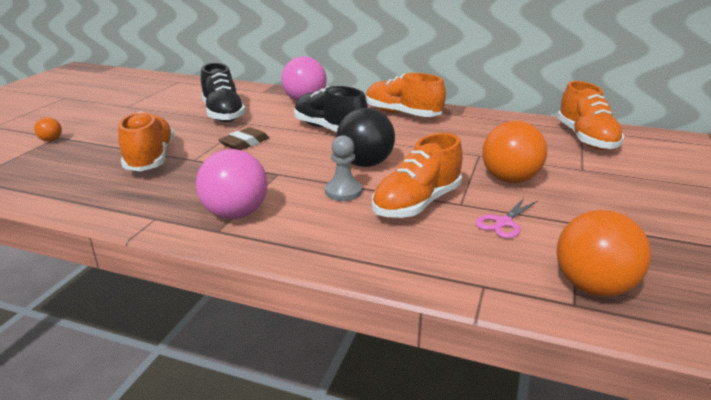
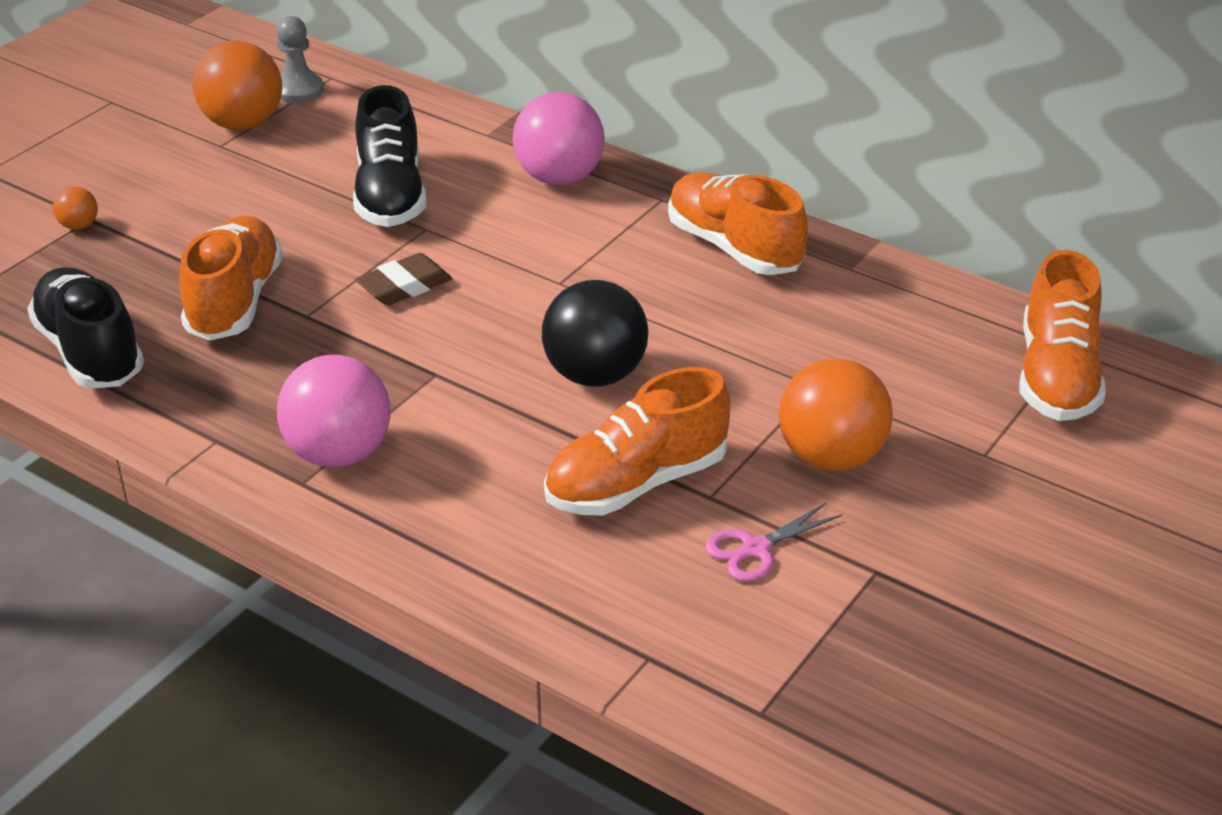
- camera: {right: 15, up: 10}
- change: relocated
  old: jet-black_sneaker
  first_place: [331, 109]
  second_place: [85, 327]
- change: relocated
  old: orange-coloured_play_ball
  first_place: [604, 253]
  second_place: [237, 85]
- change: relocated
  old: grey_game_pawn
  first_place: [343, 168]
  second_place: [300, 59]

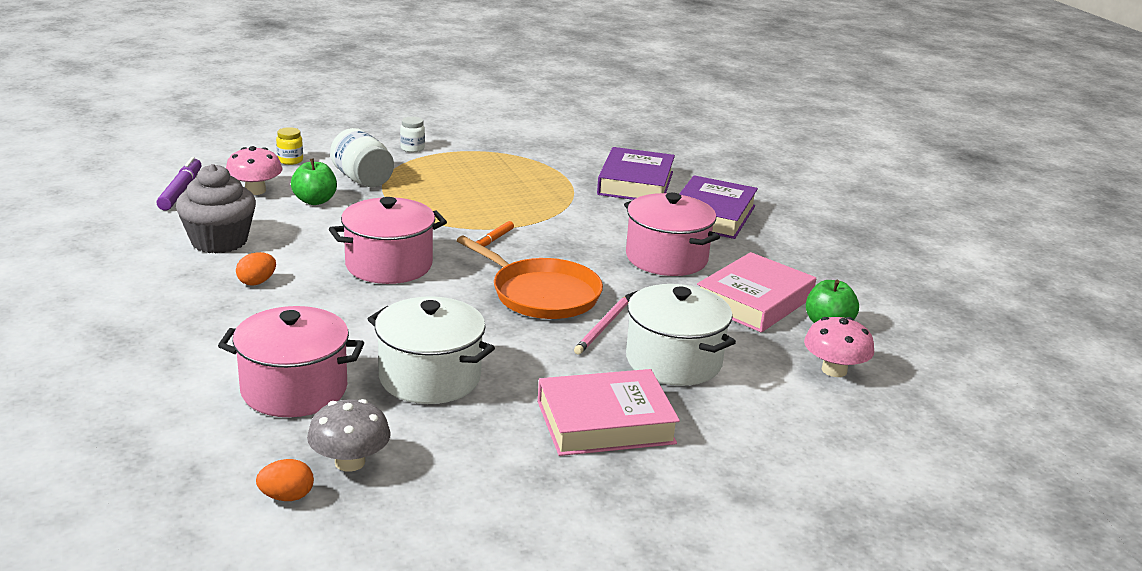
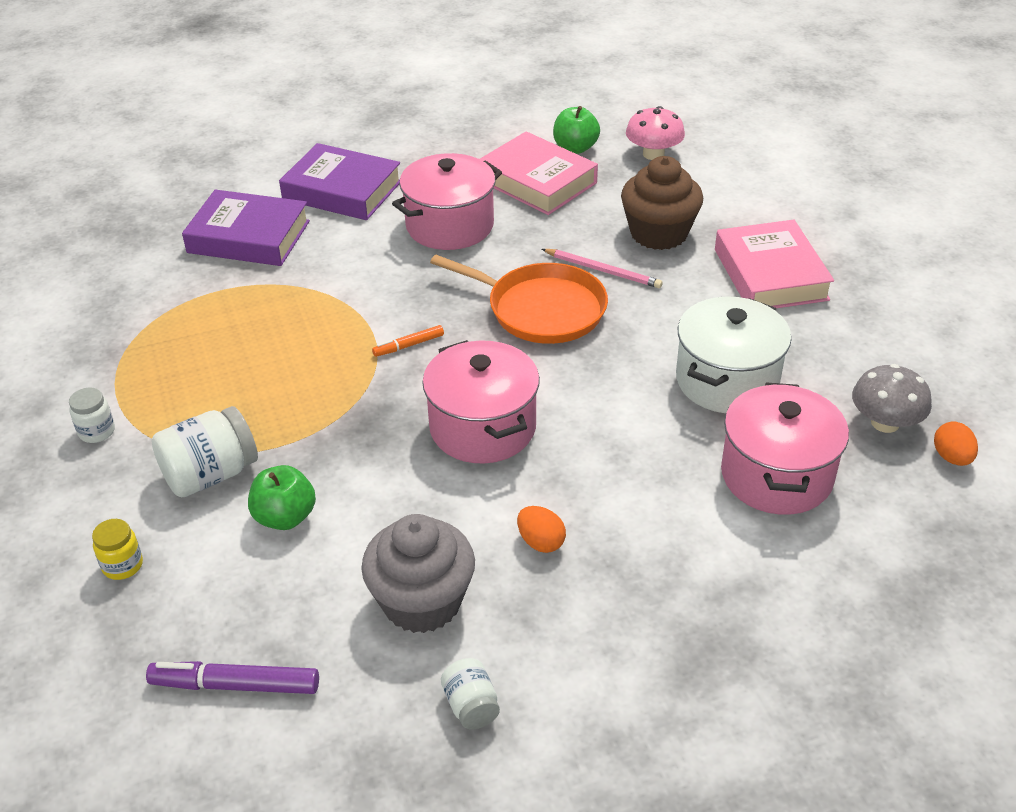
- camera: {right: -85, up: 15}
- change: spun
  old: orange-coloured_felt_pen
  first_place: [495, 234]
  second_place: [408, 341]
  degrees: 120
- change: spun
  old: orange-coloured_pan
  first_place: [529, 277]
  second_place: [519, 299]
  degrees: 75
- change: appeared
  new: white_preserve_jar
  second_place: [470, 693]
- change: exchanged
  old: white_stockpot
  new: brown_muffin
  first_place: [680, 335]
  second_place: [662, 203]
- change: missing
  old: pink_fungus
  first_place: [254, 170]

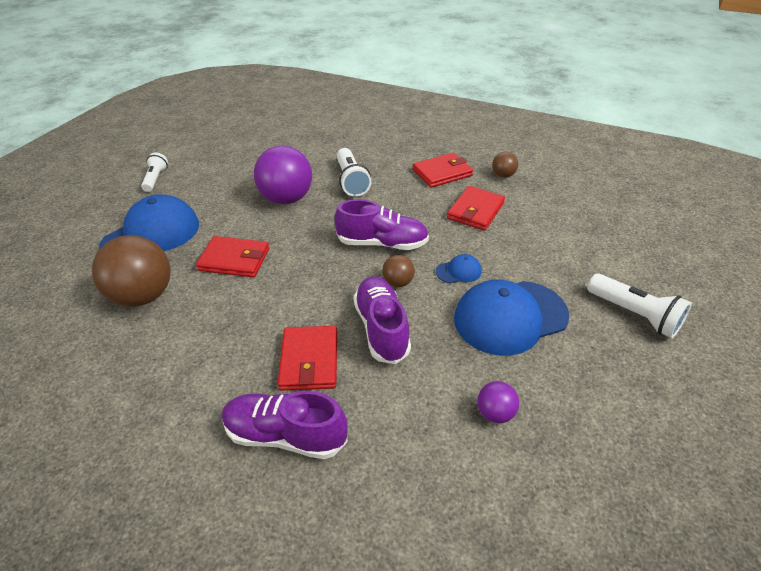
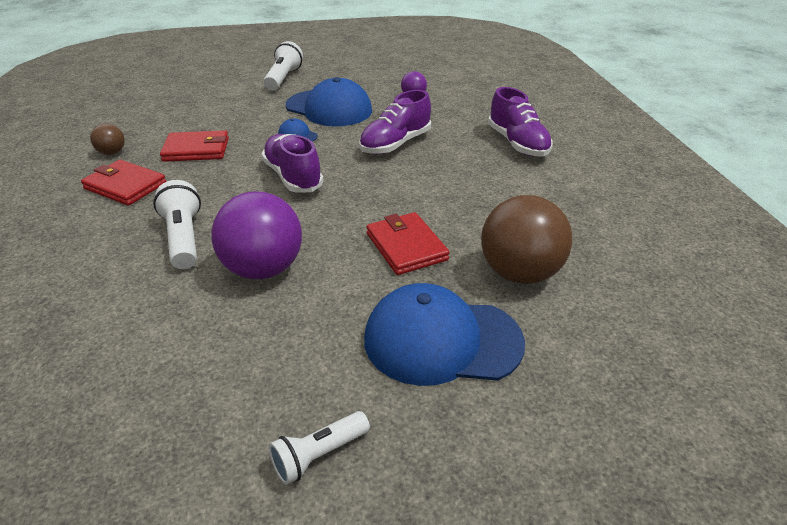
- camera: {right: -125, up: -5}
- change: spun
  old: white_torch
  first_place: [354, 172]
  second_place: [177, 224]
  degrees: -60
- change: missing
  old: red_wallet
  first_place: [307, 358]
- change: missing
  old: brown_play_ball
  first_place: [398, 271]

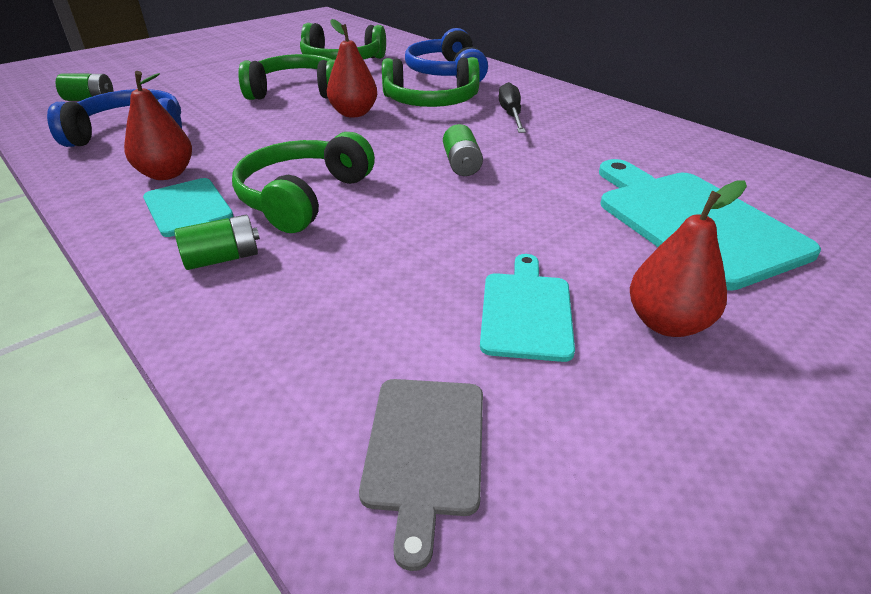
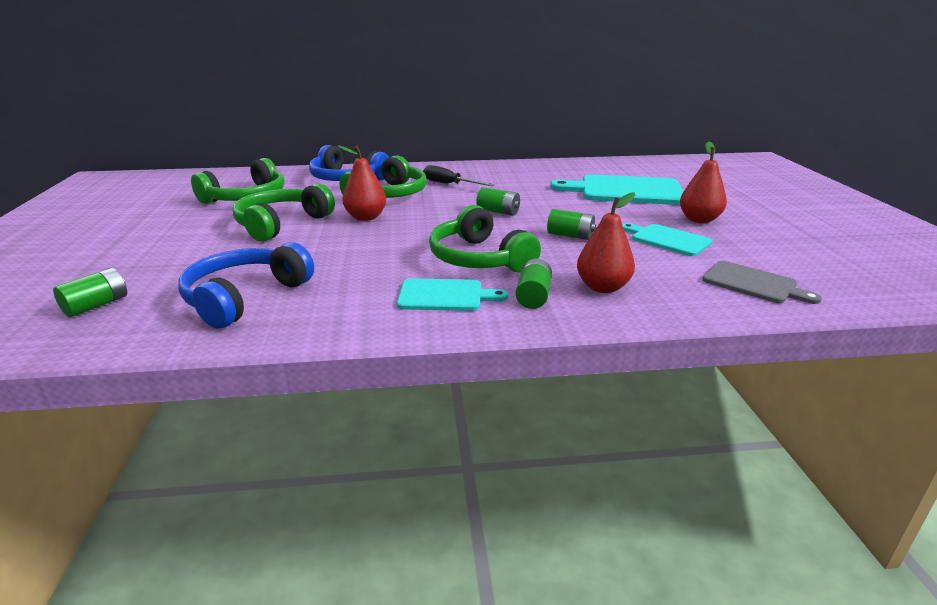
- camera: {right: -55, up: -10}
- change: appeared
  new: leaf-green_battery
  second_place: [571, 224]
- change: relocated
  old: red_toy_pear
  first_place: [158, 125]
  second_place: [606, 242]

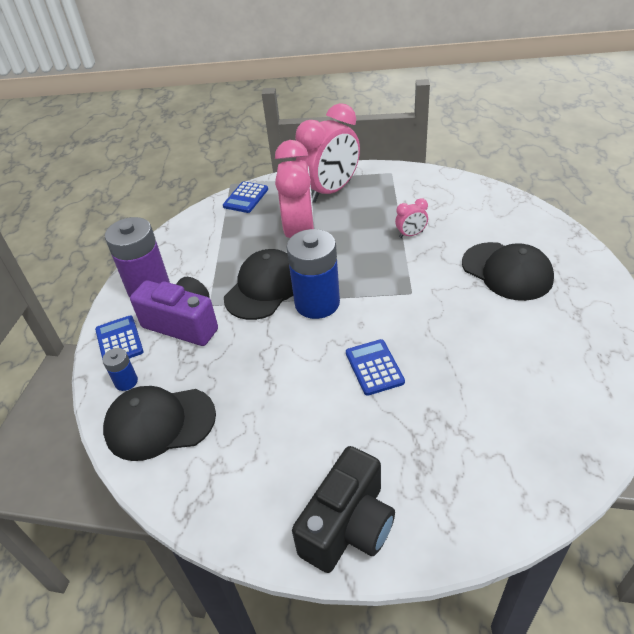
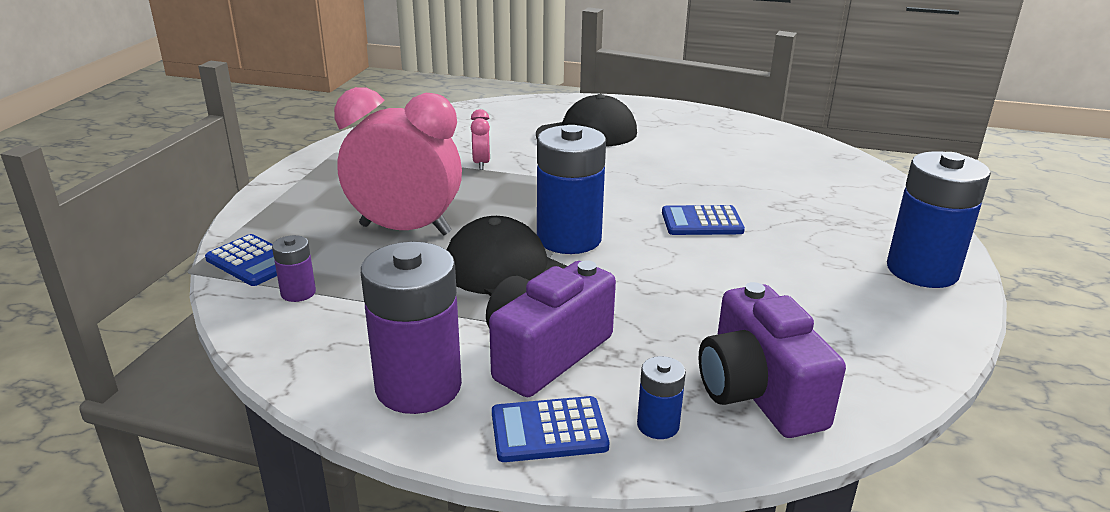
- camera: {right: -80, up: -15}
- change: appeared
  new: purple_battery
  second_place: [294, 268]
- change: exchanged
  old: jet-black_peaked_cap
  new: purple_compact_camera
  first_place: [159, 423]
  second_place: [772, 360]
- change: exchanged
  old: jet-black_compact_camera
  new: blue_battery
  first_place: [343, 509]
  second_place: [939, 219]
- change: missing
  old: pink_bedside_clock
  first_place: [327, 153]

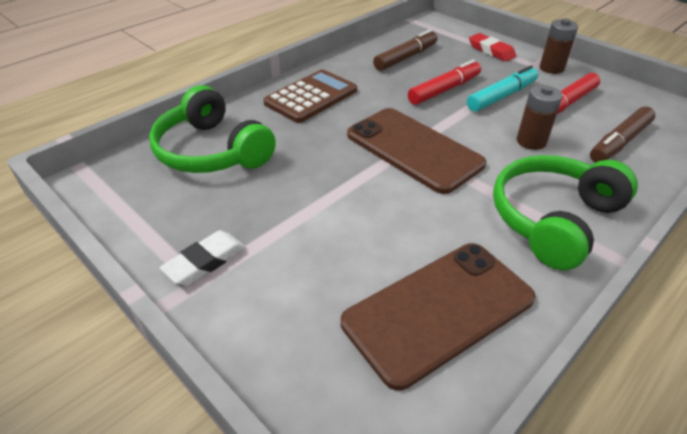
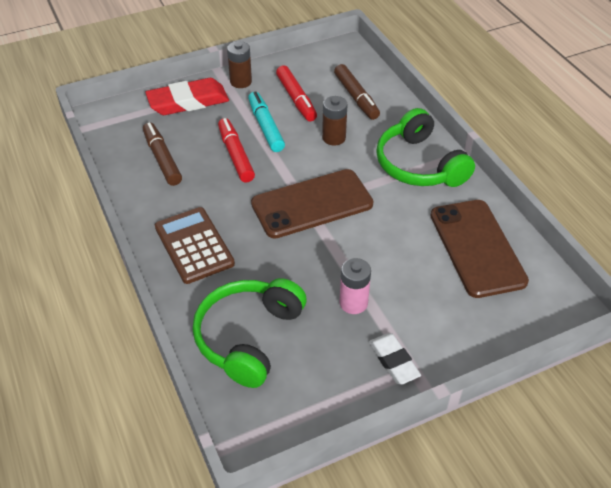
- camera: {right: -70, up: 5}
- change: size
  old: red_eraser
  first_place: [492, 47]
  second_place: [187, 96]
  factor: 1.65
- change: spun
  old: leaf-green_headphones
  first_place: [212, 129]
  second_place: [250, 333]
  degrees: 135
- change: appeared
  new: pink_battery
  second_place: [355, 286]

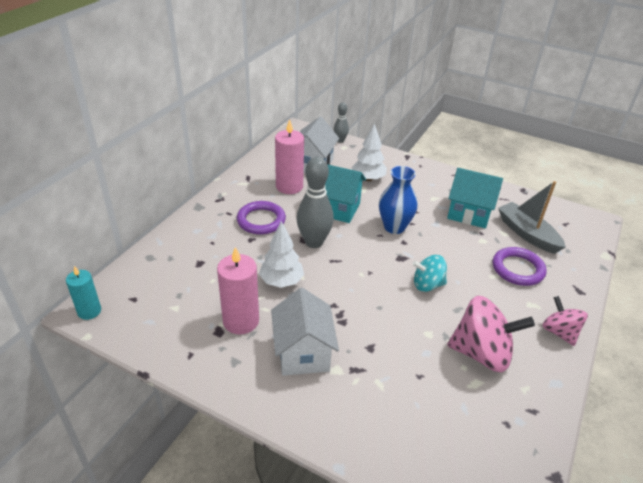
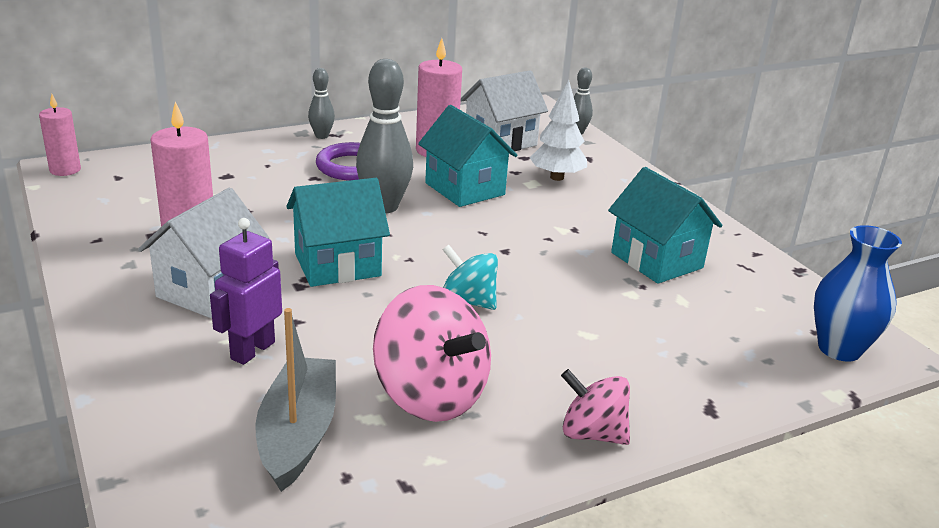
- camera: {right: 35, up: -10}
- change: colour
  old: turquoise_pillar_candle
  new: pink_pillar_candle
  first_place: [83, 293]
  second_place: [60, 135]
- change: appeared
  new: purple_robot_figure
  second_place: [246, 291]
- change: relocated
  old: grey_sailboat
  first_place: [532, 217]
  second_place: [296, 400]
- change: appeared
  new: turquoise_toy_house
  second_place: [338, 232]
- change: appeared
  new: grey_bowling_pin
  second_place: [321, 103]
- change: spun
  old: pink_toy_top
  first_place: [565, 321]
  second_place: [595, 407]
  degrees: -75
- change: relocated
  old: blue_tall_vase
  first_place: [398, 200]
  second_place: [858, 293]
- change: missing
  old: white_tree
  first_place: [281, 254]
- change: missing
  old: purple_hoop
  first_place: [520, 266]

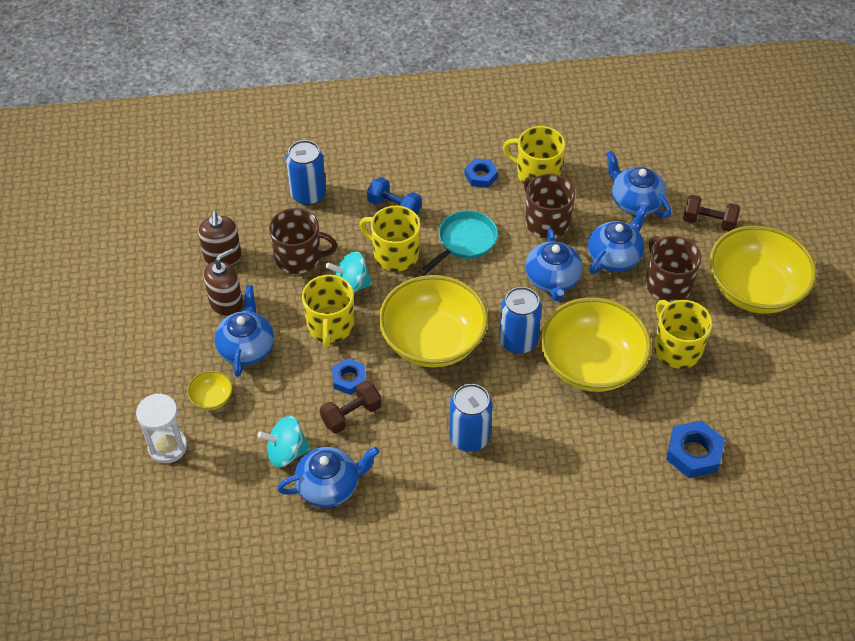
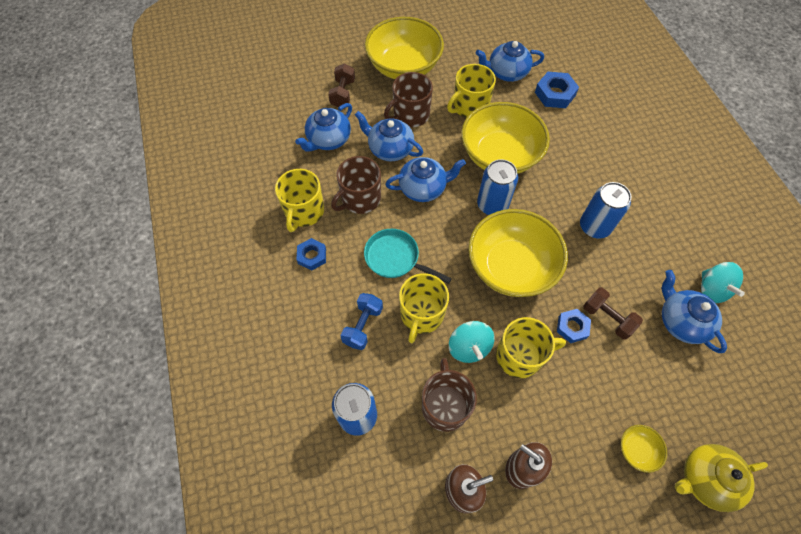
- camera: {right: -100, up: 10}
- change: relocated
  old: blue_tea_pot
  first_place: [244, 331]
  second_place: [510, 61]
- change: exchanged
  old: white_sand_timer
  new: bright_yellow_tea_pot
  first_place: [161, 428]
  second_place: [721, 478]
- change: relocated
  old: turquoise_toy_top
  first_place: [284, 442]
  second_place: [723, 282]

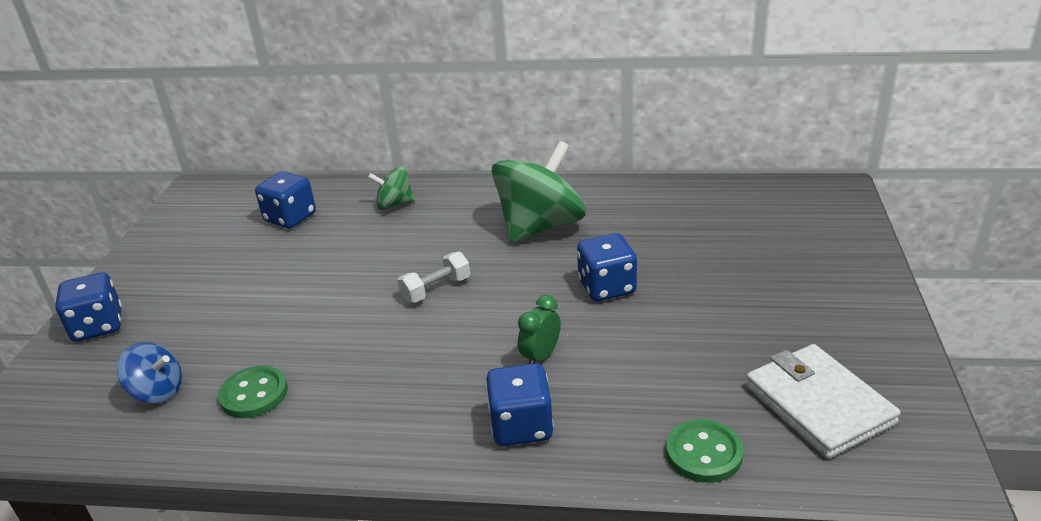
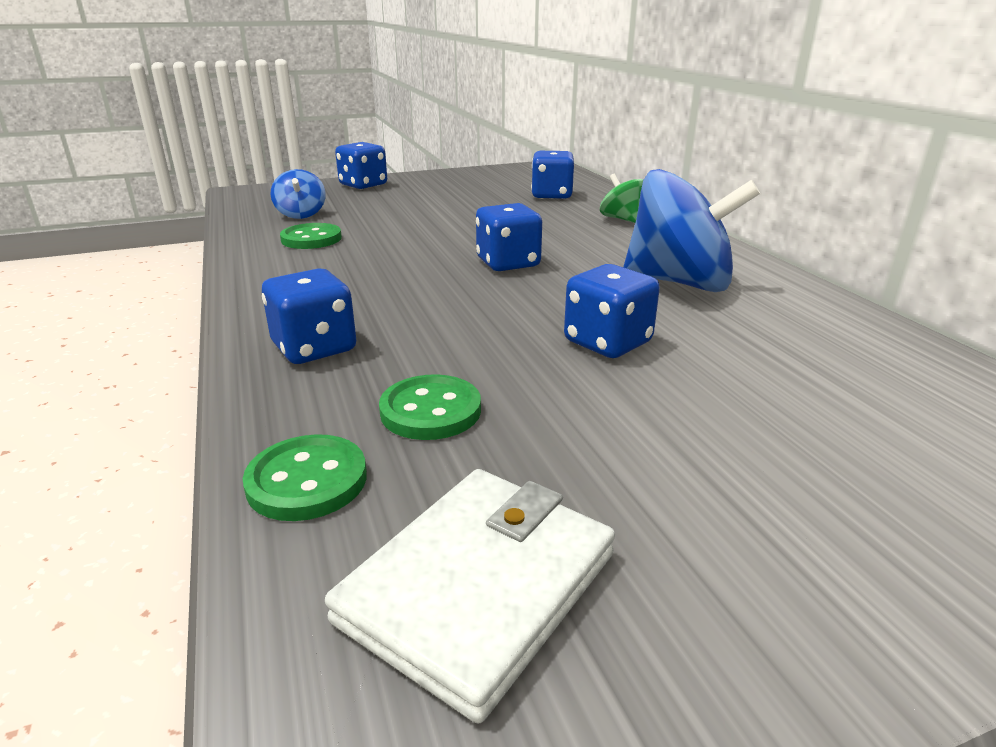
- camera: {right: 60, up: -5}
- change: appeared
  new: leaf-green_button
  second_place: [430, 407]
- change: exchanged
  old: white_dumbbell
  new: blue_die
  first_place: [434, 277]
  second_place: [509, 237]
- change: colour
  old: leaf-green_toy_top
  new: blue_toy_top
  first_place: [539, 192]
  second_place: [691, 230]
- change: missing
  old: leaf-green_bedside_clock
  first_place: [539, 329]

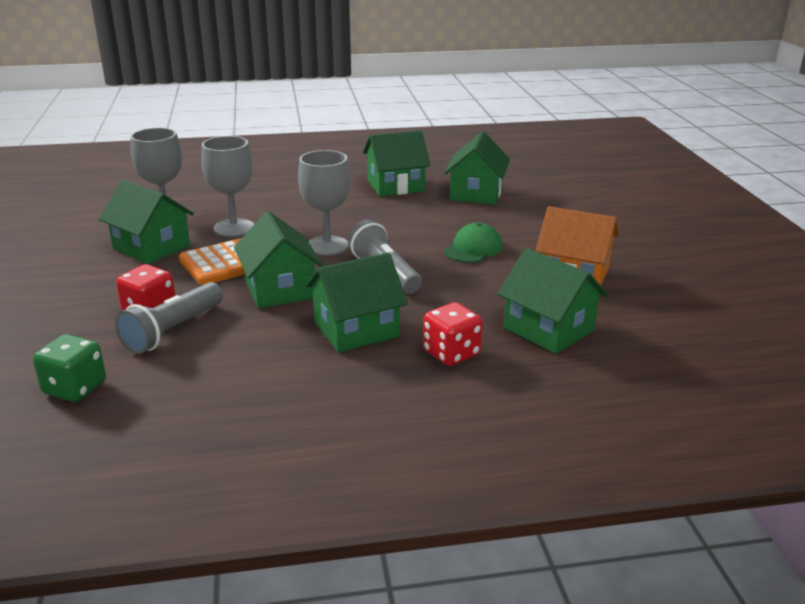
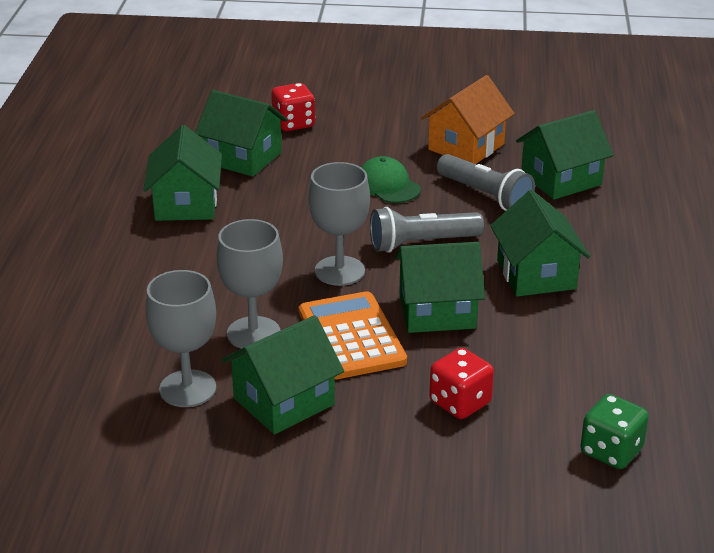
- camera: {right: -75, up: 5}
- change: relocated
  old: red_die
  first_place: [453, 334]
  second_place: [293, 107]
- change: relocated
  old: grey_torch
  first_place: [169, 318]
  second_place: [486, 182]

